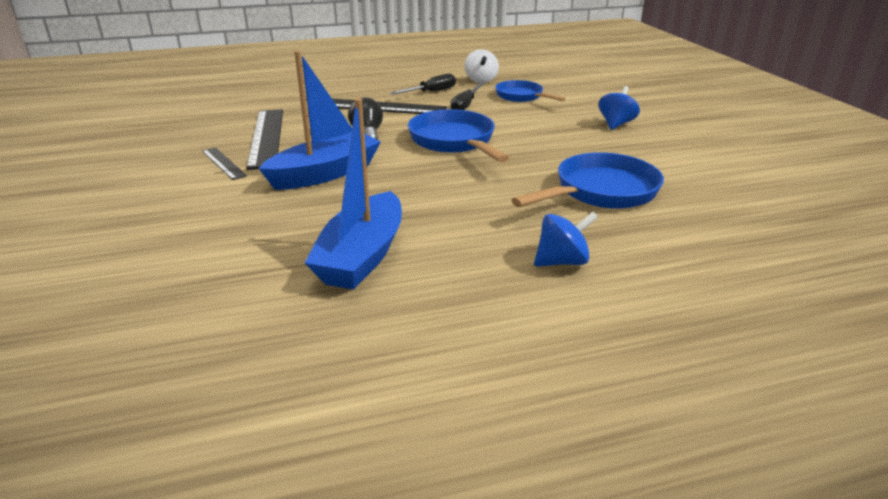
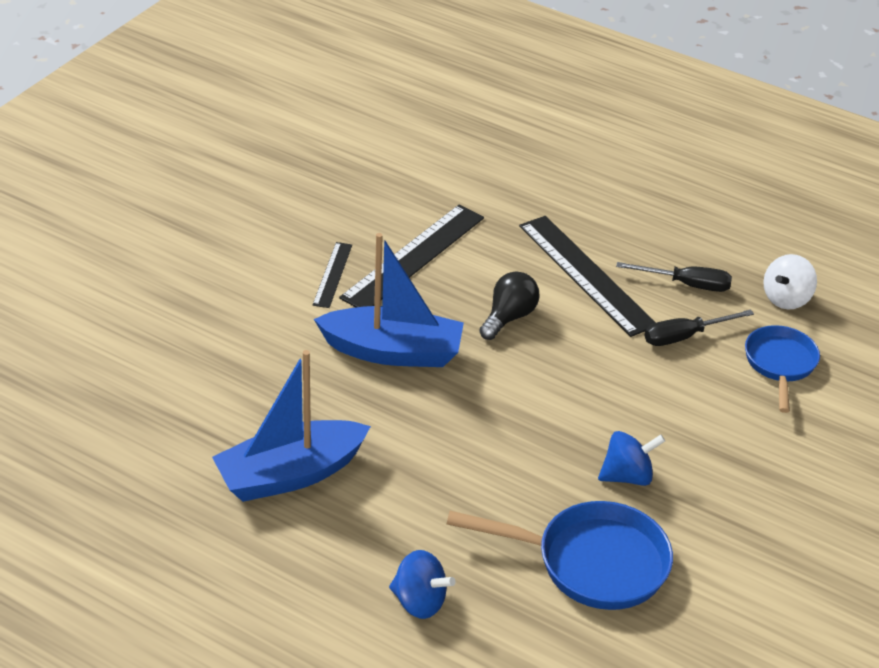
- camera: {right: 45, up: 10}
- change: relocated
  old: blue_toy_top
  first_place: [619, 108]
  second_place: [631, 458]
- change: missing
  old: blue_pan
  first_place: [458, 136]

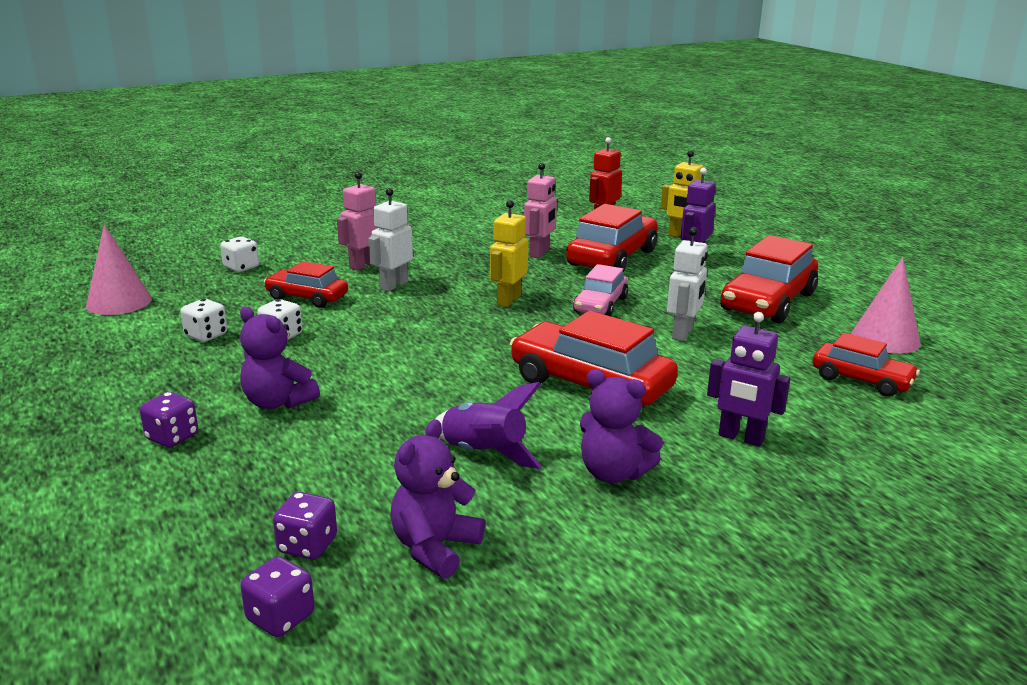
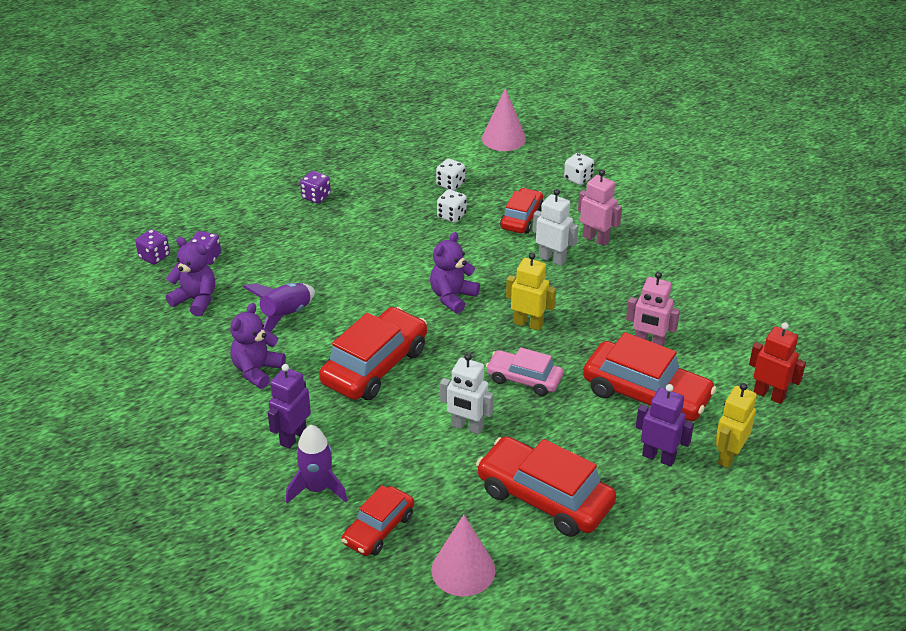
- camera: {right: 90, up: 15}
- change: appeared
  new: purple_toy_rocket
  second_place: [317, 464]
- change: relocated
  old: purple_teddy
  first_place: [280, 358]
  second_place: [455, 272]

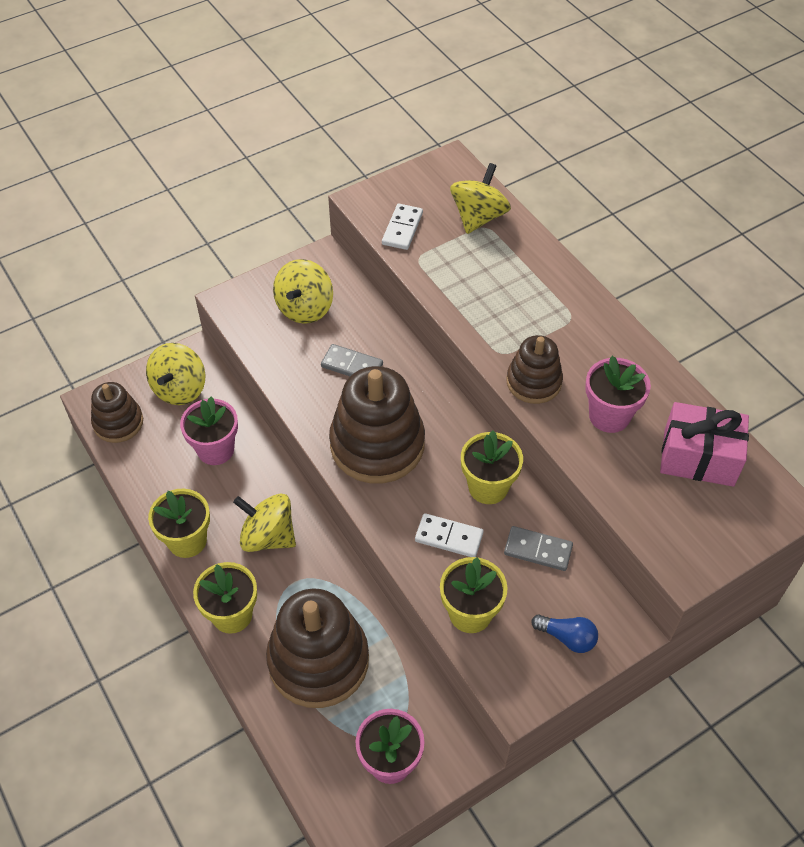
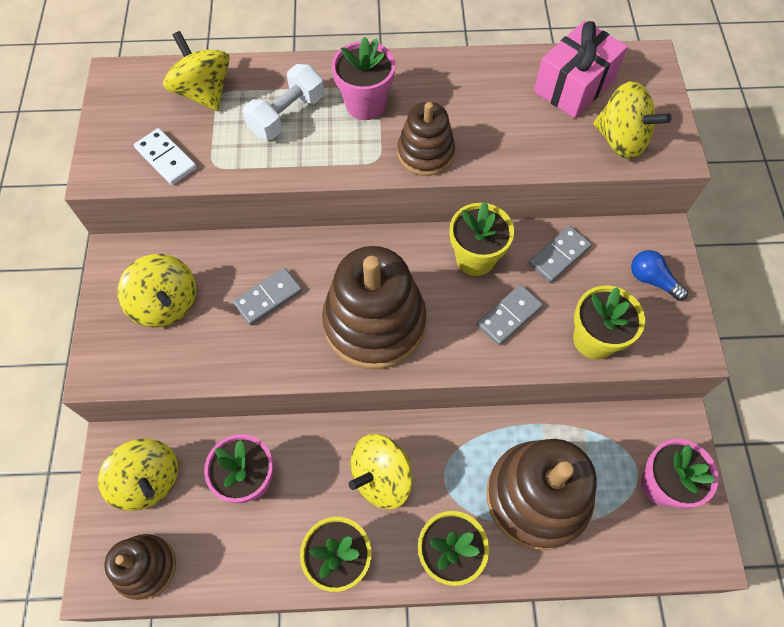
- camera: {right: -60, up: 10}
- change: appeared
  new: white_dumbbell
  second_place: [283, 102]
- change: relocated
  old: pink_plant_pot
  first_place: [618, 394]
  second_place: [363, 78]
- change: colour
  old: white_domino_piece
  new: grey_domino_piece
  first_place: [449, 535]
  second_place: [510, 315]
- change: appeared
  new: bright_yellow_toy_top
  second_place: [632, 120]
- change: spun
  old: blue_light_bulb
  first_place: [564, 633]
  second_place: [659, 275]
  degrees: -105

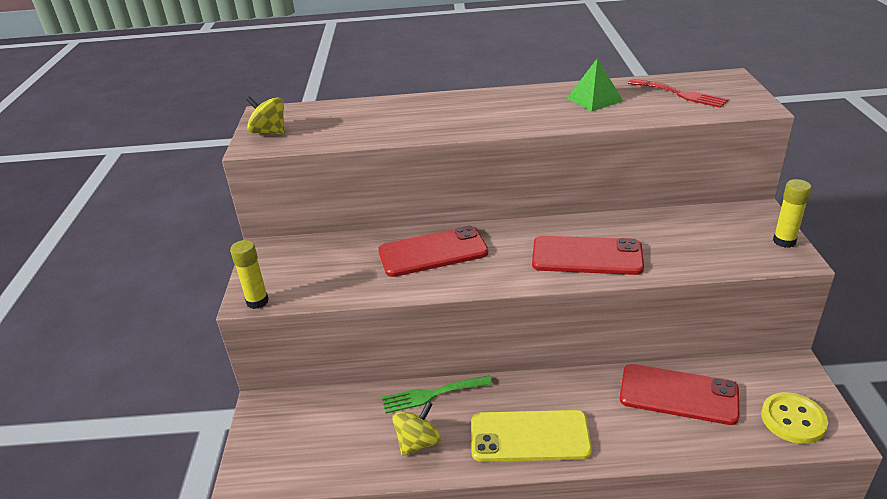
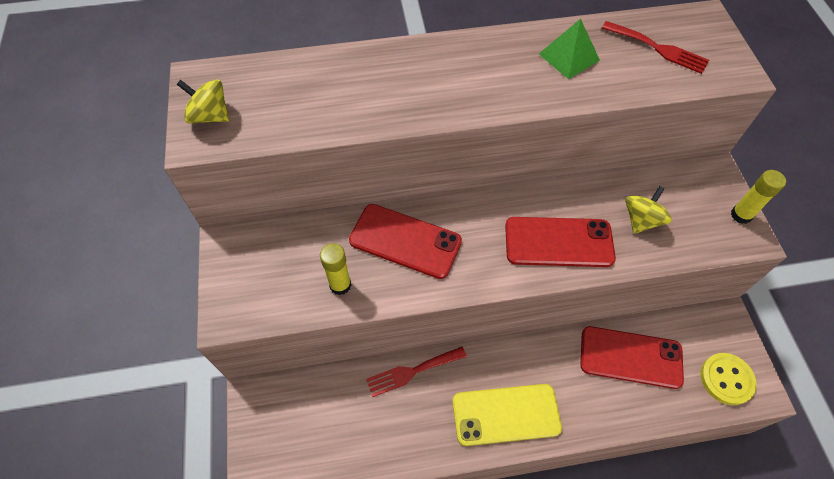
- camera: {right: -10, up: 25}
- change: relocated
  old: bright_yellow_stick_of_glue
  first_place: [249, 274]
  second_place: [335, 269]
- change: spun
  old: red_smartphone
  first_place: [433, 251]
  second_place: [405, 241]
  degrees: 45
- change: colour
  old: leaf-green_dinner_fork
  new: red_dinner_fork
  first_place: [437, 394]
  second_place: [416, 372]
- change: relocated
  old: bright_yellow_toy_top
  first_place: [416, 428]
  second_place: [648, 210]

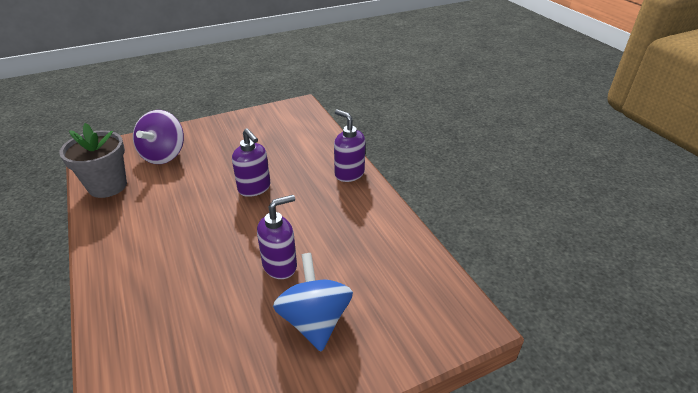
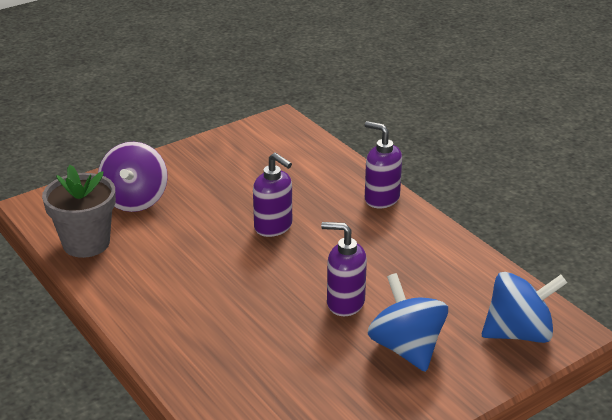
- camera: {right: -10, up: -5}
- change: spun
  old: purple_pump_bottle
  first_place: [277, 237]
  second_place: [344, 269]
  degrees: -120
- change: appeared
  new: blue_toy_top
  second_place: [524, 307]

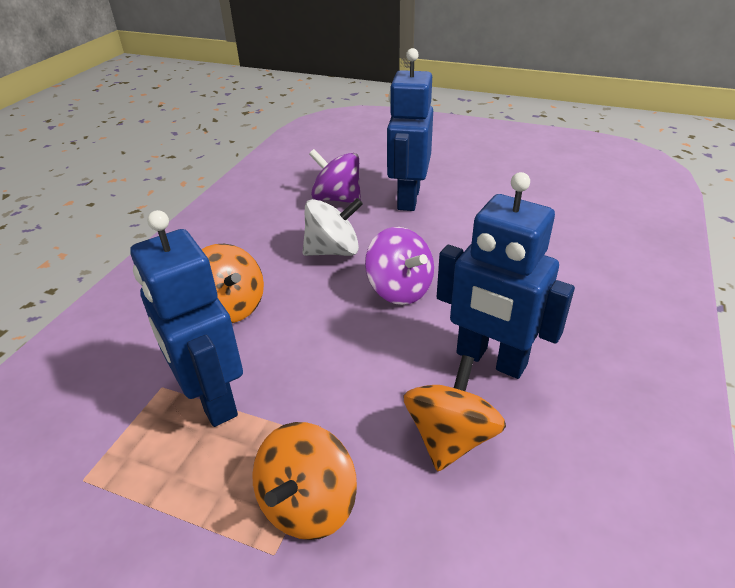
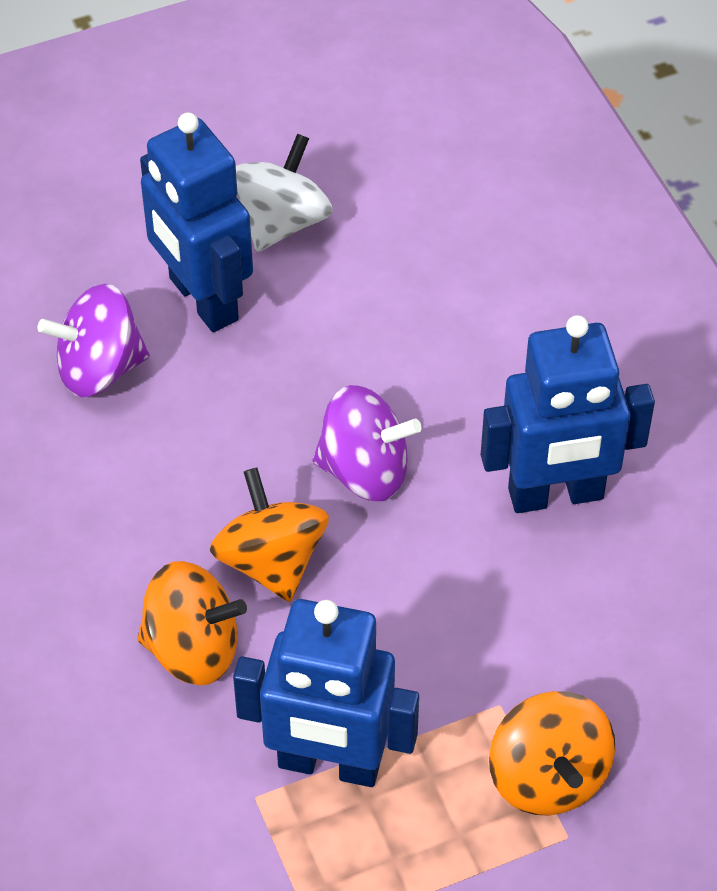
- camera: {right: -45, up: 15}
- change: relocated
  old: orange-coloured_toy_top
  first_place: [454, 413]
  second_place: [269, 535]
- change: relocated
  old: white_toy_top
  first_place: [333, 227]
  second_place: [284, 192]

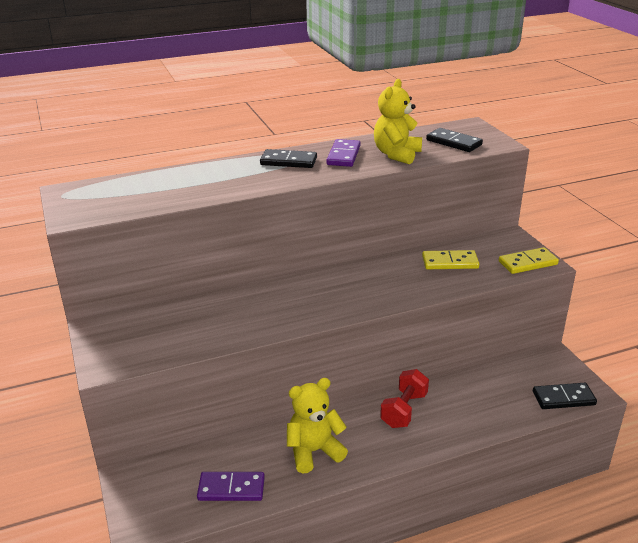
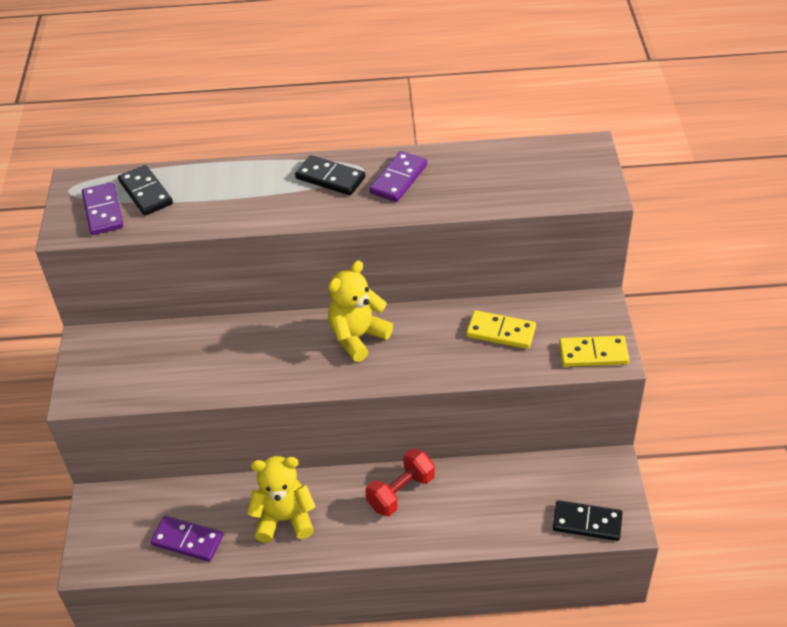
- camera: {right: 20, up: 15}
- change: appeared
  new: purple_domino_piece
  second_place: [103, 208]
- change: relocated
  old: jet-black_domino_piece
  first_place: [454, 140]
  second_place: [145, 190]
- change: relocated
  old: bright_yellow_teddy
  first_place: [398, 121]
  second_place: [360, 311]

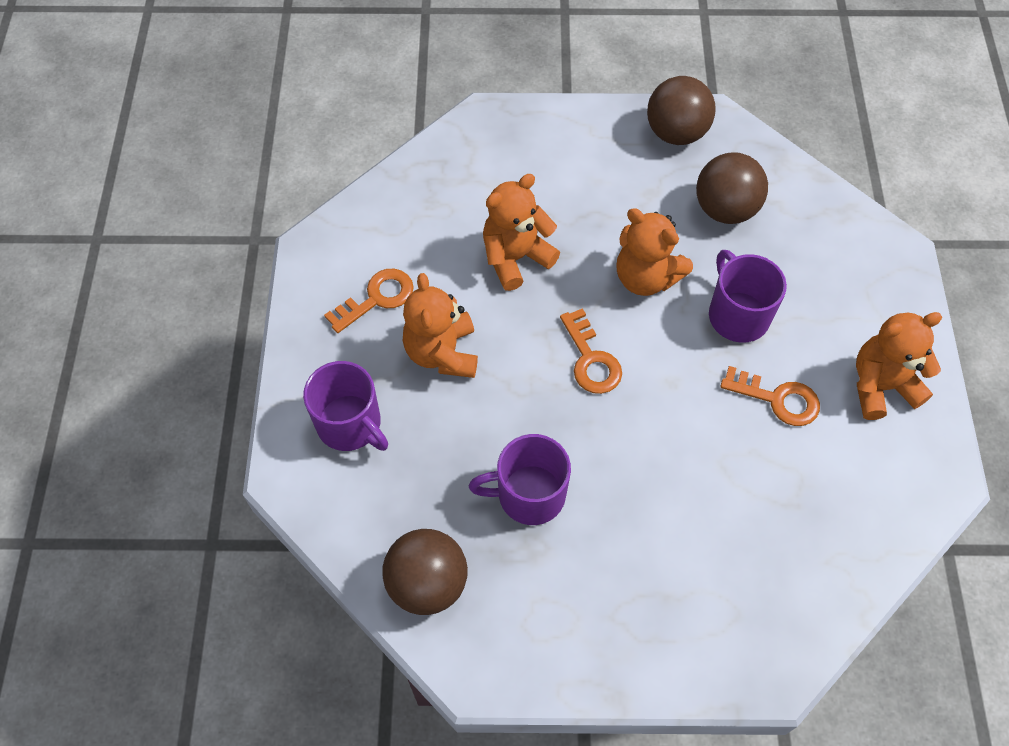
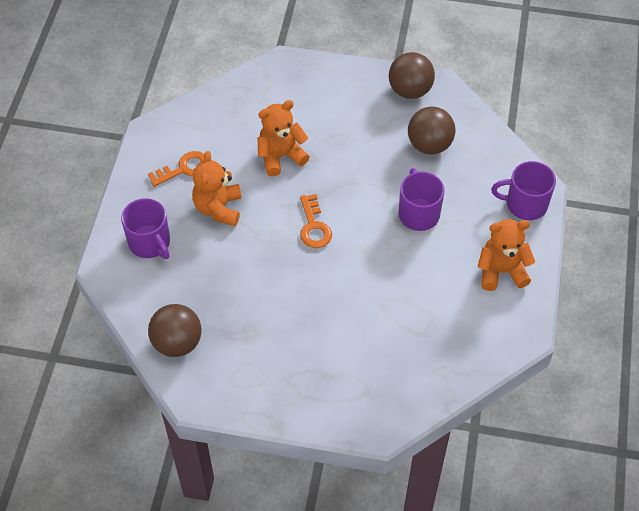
- camera: {right: 10, up: -5}
- change: relocated
  old: purple_coffee_mug
  first_place: [520, 479]
  second_place: [523, 190]
- change: missing
  old: orange-coloured_teddy
  first_place: [654, 252]
- change: missing
  old: orange-coloured_latchkey
  first_place: [770, 396]

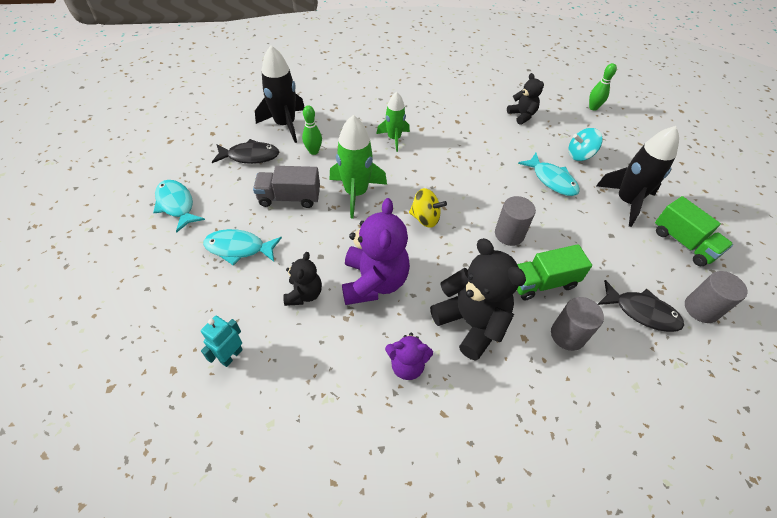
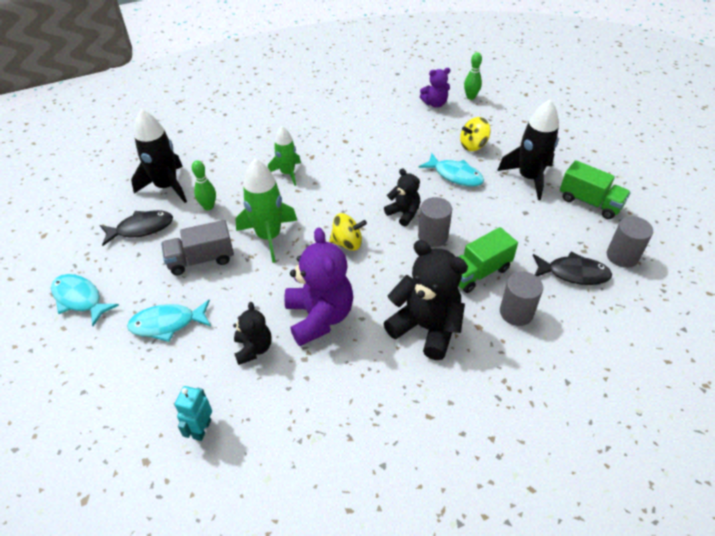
- camera: {right: -15, up: -5}
- change: relocated
  old: jet-black_teddy
  first_place: [525, 99]
  second_place: [402, 197]
- change: relocated
  old: purple_teddy
  first_place: [409, 356]
  second_place: [435, 88]
- change: colour
  old: turquoise_toy_top
  new: bright_yellow_toy_top
  first_place: [585, 144]
  second_place: [475, 134]

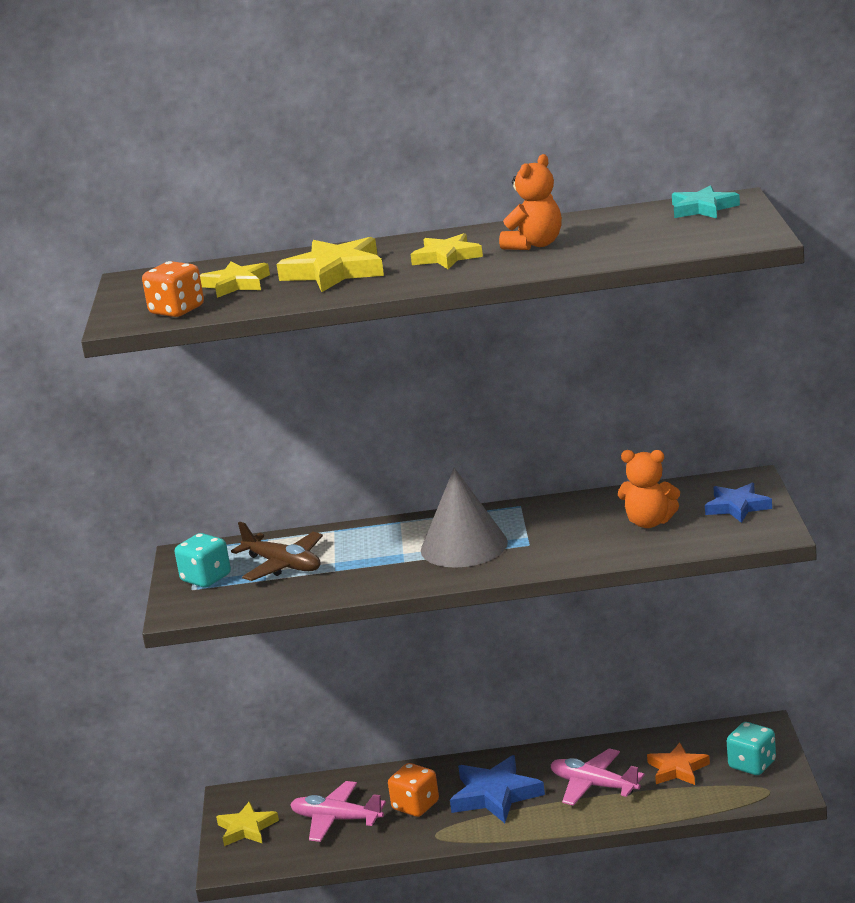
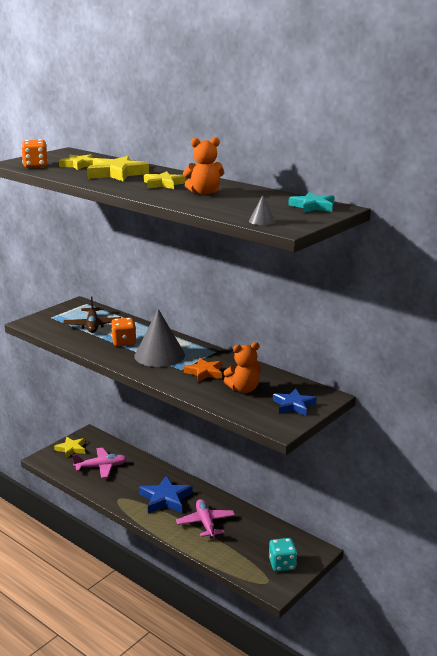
- camera: {right: 40, up: 0}
- change: spun
  old: pink_toy_plane
  first_place: [338, 811]
  second_place: [99, 463]
  degrees: 105
- change: relocated
  old: orange-coloured_die
  first_place: [413, 790]
  second_place: [123, 332]
- change: relocated
  old: orange-coloured_star
  first_place: [678, 763]
  second_place: [203, 370]
- change: spun
  old: orange-coloured_teddy
  first_place: [649, 489]
  second_place: [242, 367]
  degrees: -75
- change: appeared
  new: grey_solid_cone
  second_place: [262, 210]
- change: missing
  old: turquoise_die
  first_place: [203, 560]

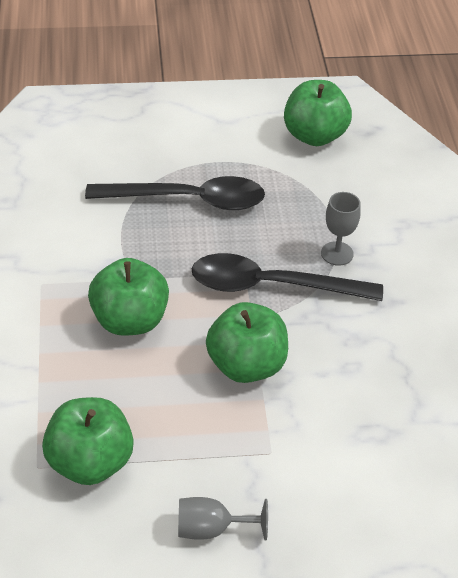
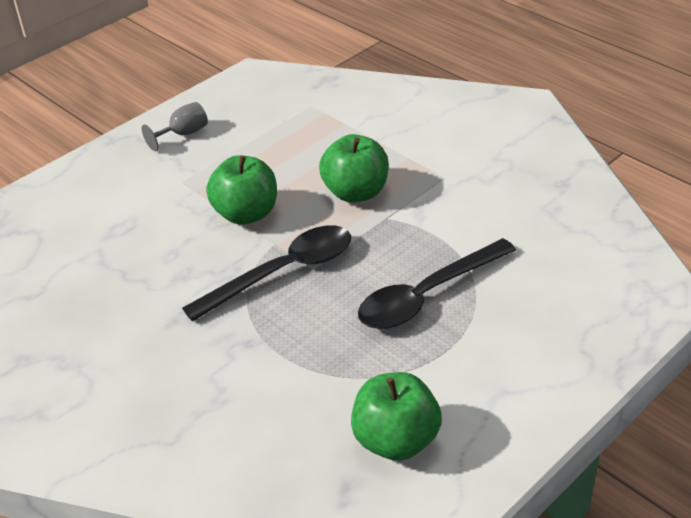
- camera: {right: 145, up: -5}
- change: missing
  old: leaf-green_apple_fruit
  first_place: [88, 441]
- change: missing
  old: grey_goblet
  first_place: [341, 229]

